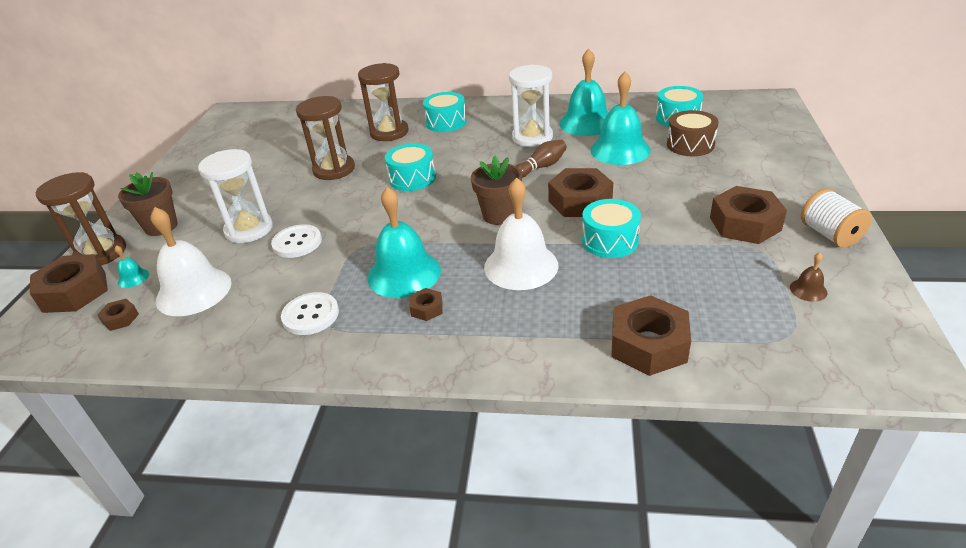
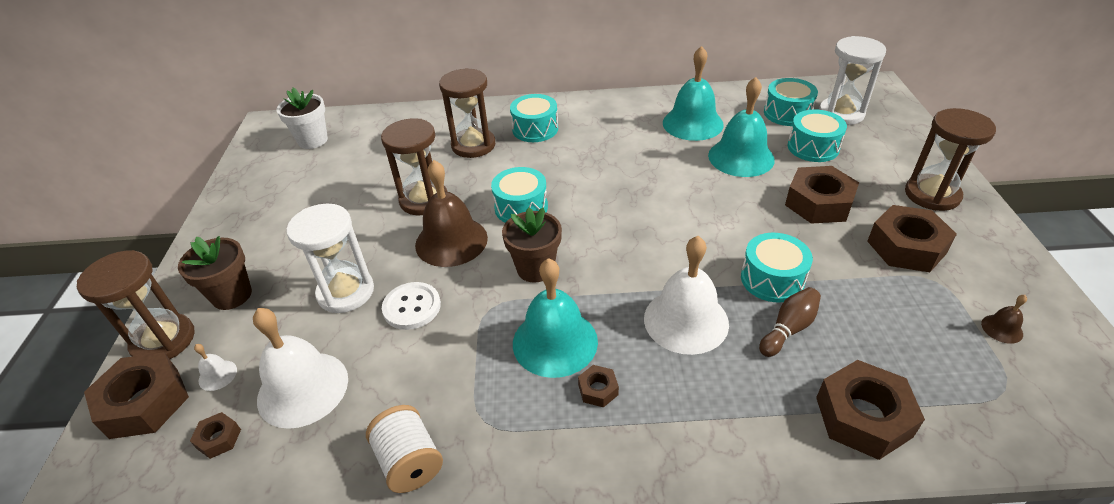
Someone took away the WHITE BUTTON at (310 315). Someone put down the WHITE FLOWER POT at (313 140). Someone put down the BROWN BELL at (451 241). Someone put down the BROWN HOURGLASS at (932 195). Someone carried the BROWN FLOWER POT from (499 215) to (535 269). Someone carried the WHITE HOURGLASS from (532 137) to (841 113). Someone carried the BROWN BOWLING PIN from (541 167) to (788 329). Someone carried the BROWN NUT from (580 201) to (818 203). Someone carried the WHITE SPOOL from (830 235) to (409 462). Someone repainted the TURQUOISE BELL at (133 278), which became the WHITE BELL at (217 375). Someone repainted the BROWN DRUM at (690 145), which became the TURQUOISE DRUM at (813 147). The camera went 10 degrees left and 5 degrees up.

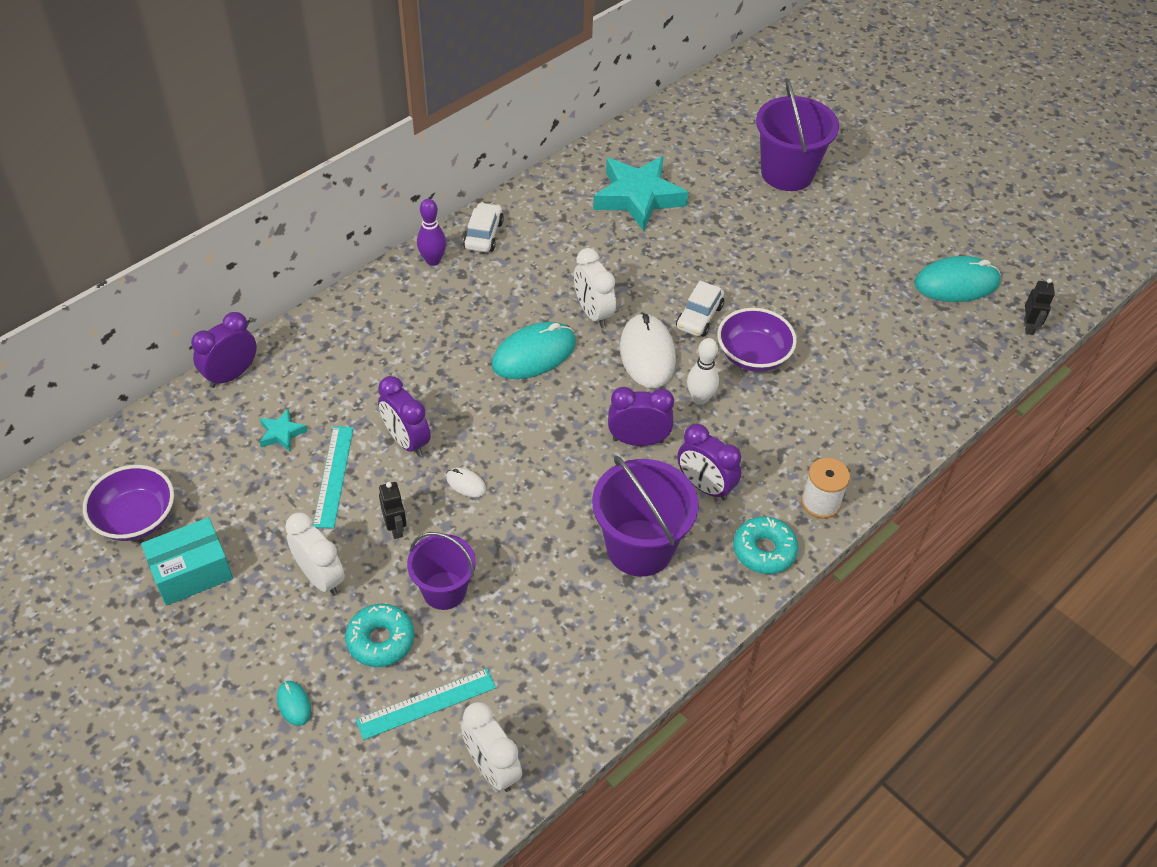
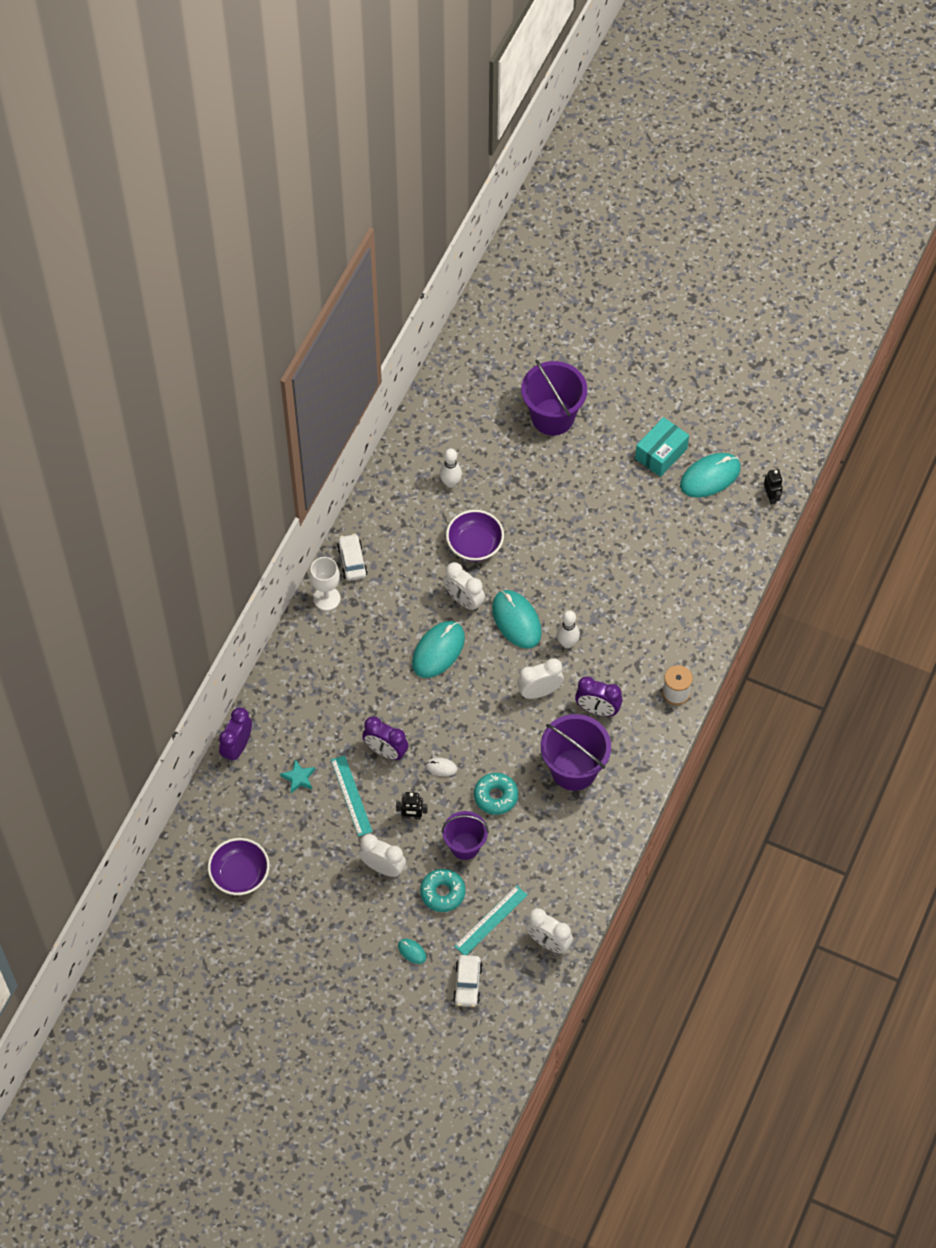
Someone carried the TURQUOISE BOX from (192 572) to (661 454). Someone carried the WHITE CAR from (699 317) to (467 984). Someone carried the PURPLE BOWL from (753 355) to (475 545). Someone carried the TURQUOISE DONUT from (764 550) to (496 796). Someone swapped the PURPLE BOWLING PIN at (433 260) for the WHITE GOBLET at (326 598). Someone swapped the TURQUOISE STAR at (638 197) for the WHITE BOWLING PIN at (450 483). Someone repainted the PURPLE CLOCK at (638 440), which became the WHITE CLOCK at (539 692). Someone repainted the WHITE MOUSE at (647 354), which became the TURQUOISE MOUSE at (516 620). Someone rotated the BLACK ROBOT at (396 528) by 135 degrees clockwise. The camera went 20 degrees left and 10 degrees up.

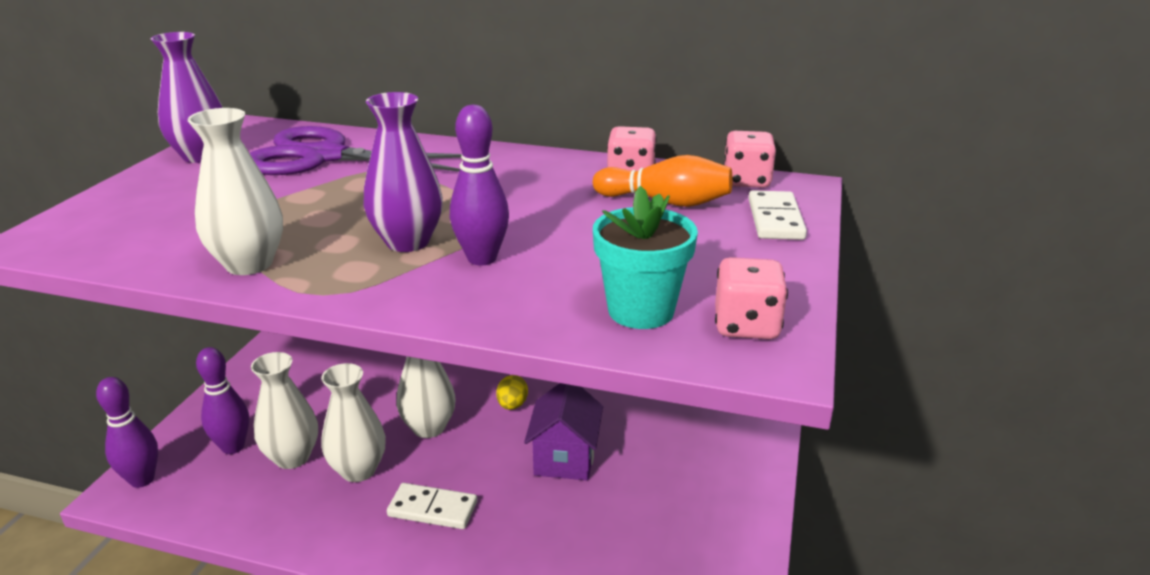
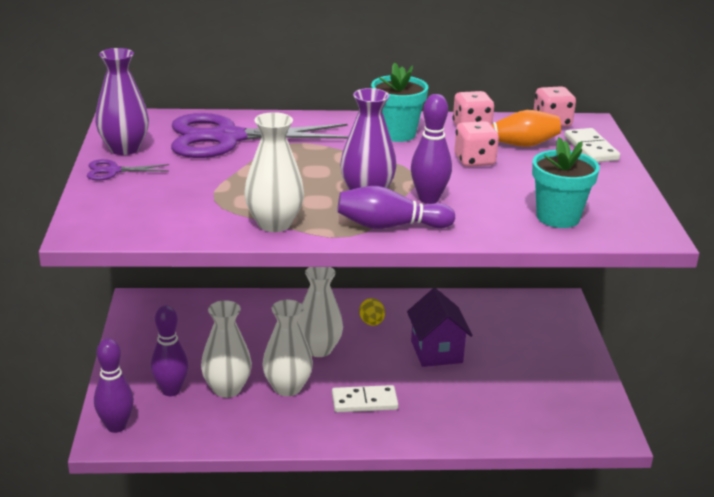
Someone put down the PURPLE SCISSORS at (113 171). Someone put down the PURPLE BOWLING PIN at (390 226). Someone put down the TURQUOISE FLOWER POT at (397 134). Someone carried the PINK DICE from (746 326) to (474 161). The camera went 20 degrees left and 0 degrees up.

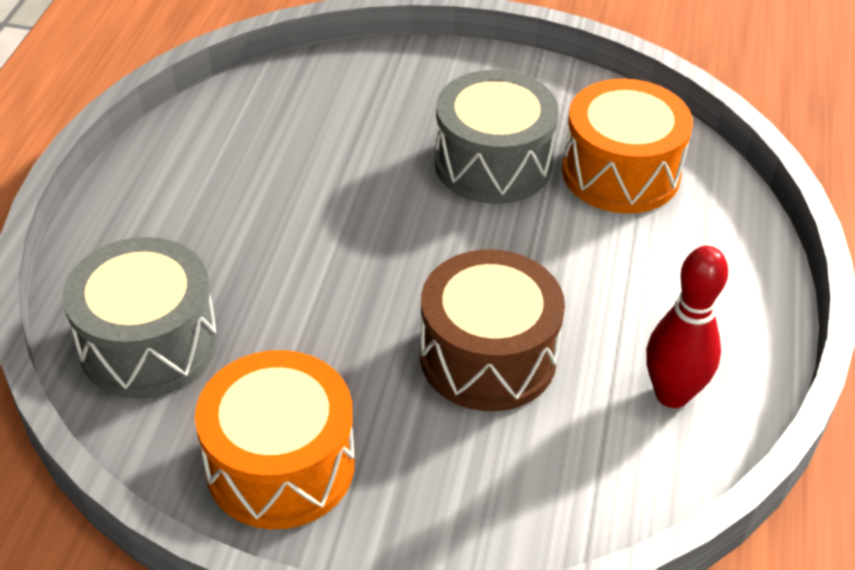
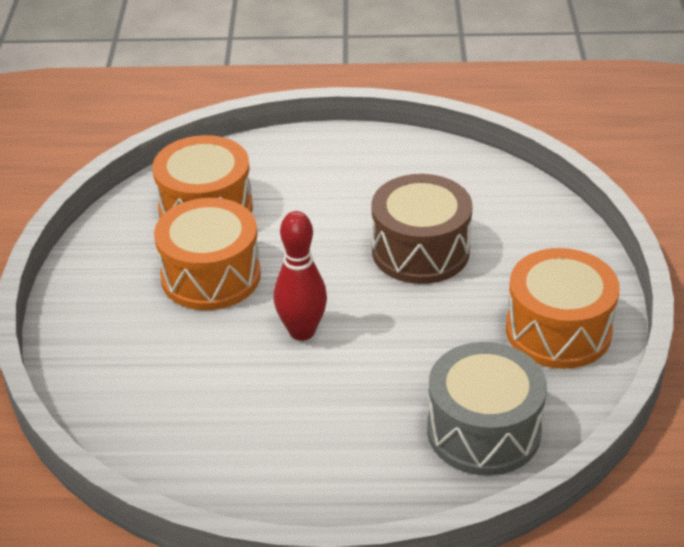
Someone carried the RED BOWLING PIN from (672 394) to (302 331). Someone repainted the GREY DRUM at (493 163), which became the ORANGE DRUM at (211 276). The camera went 100 degrees left and 5 degrees down.

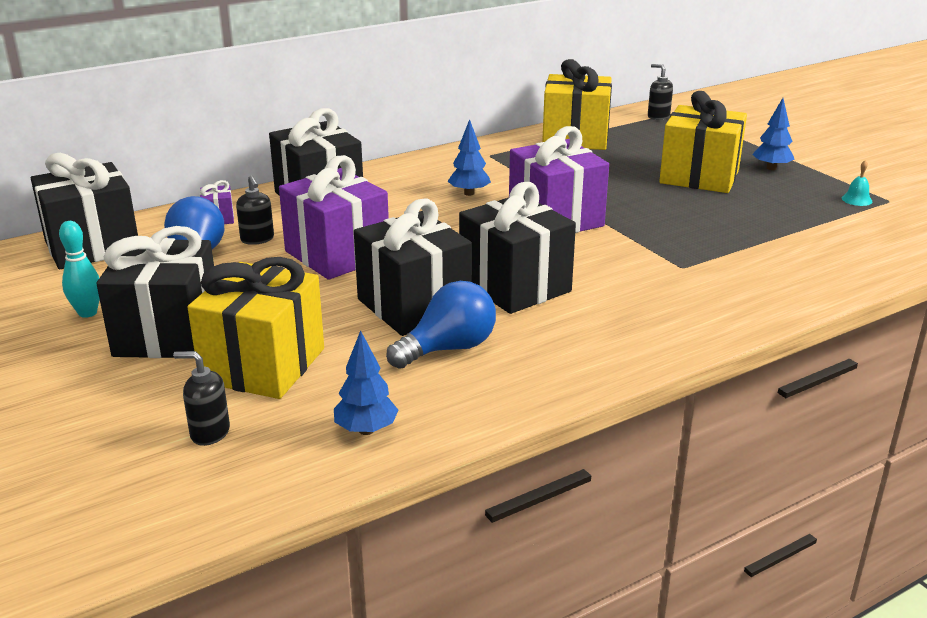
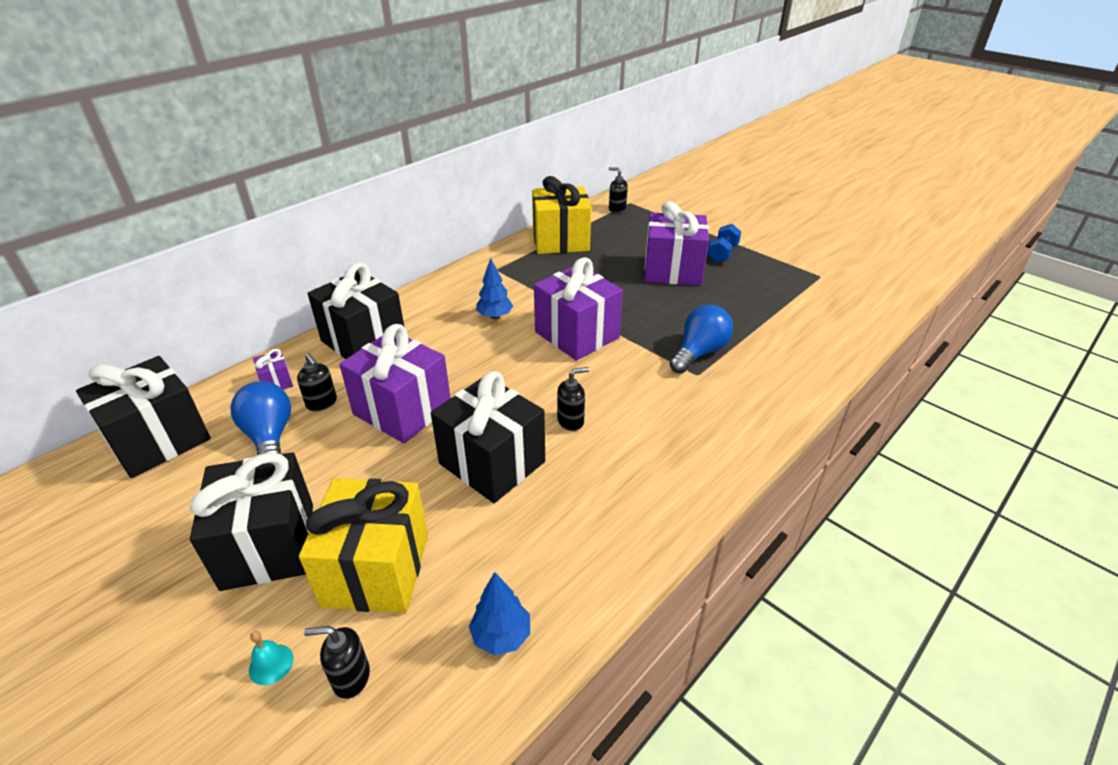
Someone took away the TURQUOISE BOWLING PIN at (87 313). Someone carried the BLUE LIGHT BULB from (448 349) to (699 352). Someone carried the TURQUOISE BELL from (856 199) to (271 664). Someone swapped the BLACK GIFT at (514 286) for the BLACK SOAP DISPENSER at (571 421). Someone swapped the BLUE TREE at (771 168) for the BLUE DUMBBELL at (722 253). Someone repainted the YELLOW GIFT at (699 177), which became the PURPLE GIFT at (672 271). The camera went 15 degrees left and 10 degrees up.

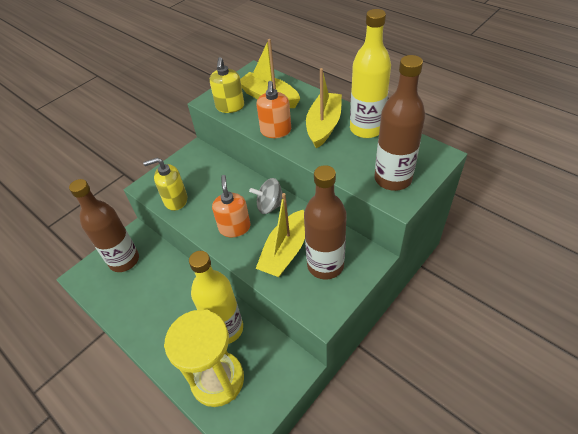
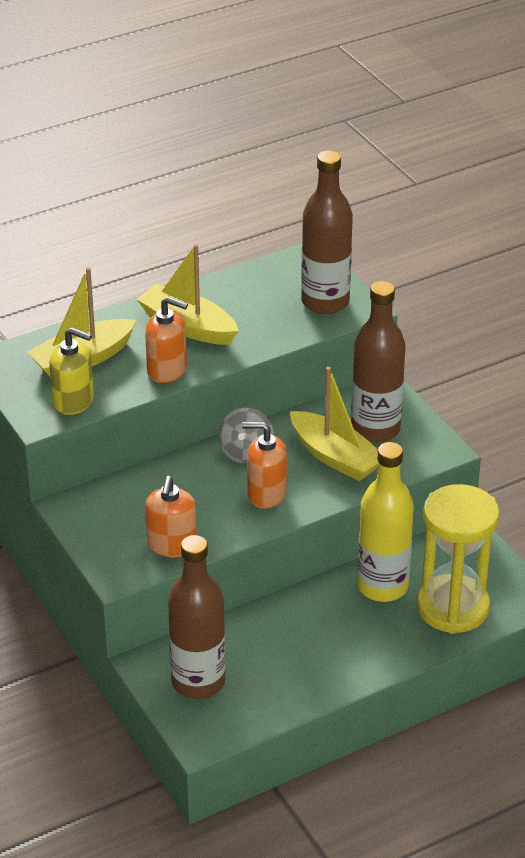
Someone took away the YELLOW BOTTLE at (366 129). Someone repainted the YELLOW SOAP DISPENSER at (175 200), which became the ORANGE SOAP DISPENSER at (172 545). The camera went 75 degrees left and 10 degrees down.

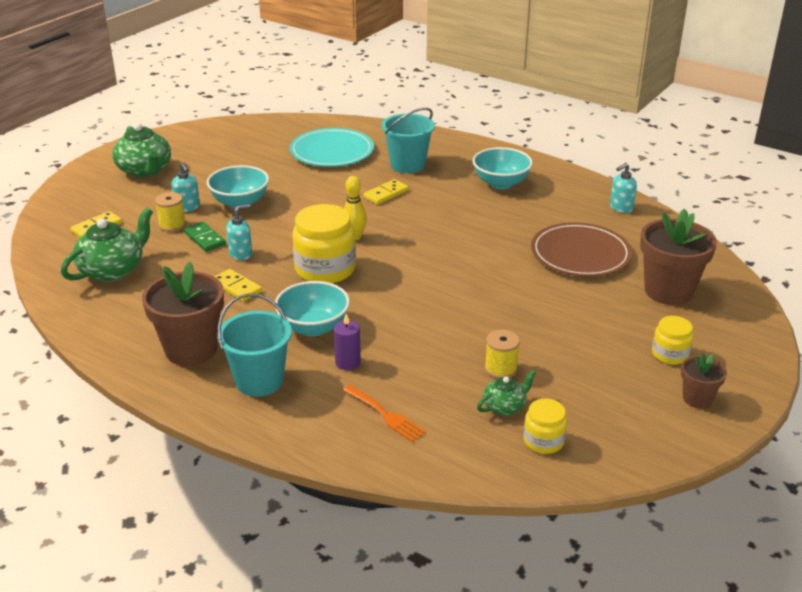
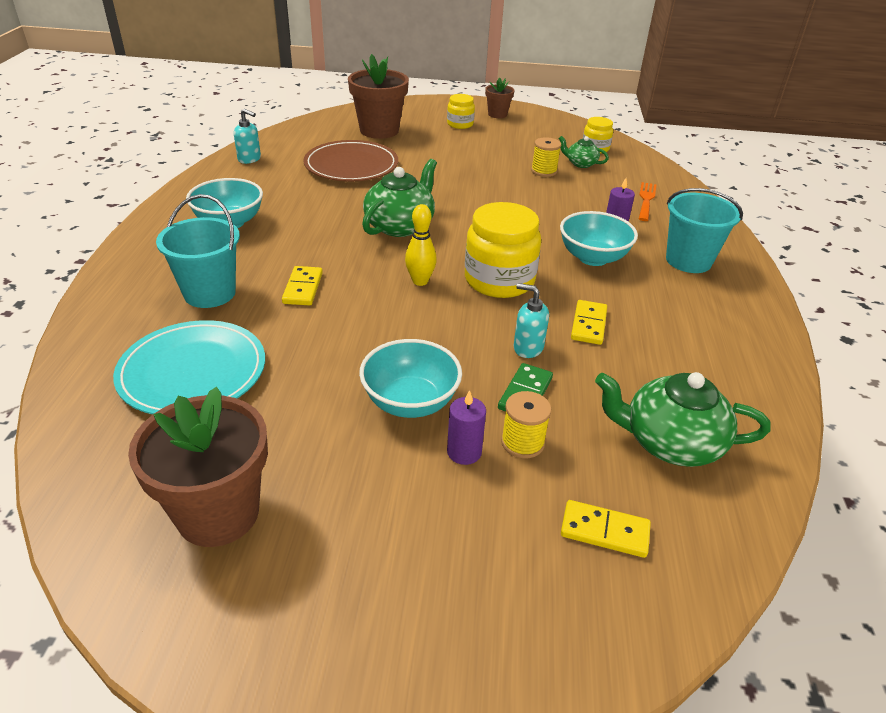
Someone carried the GREEN TEAPOT from (145 171) to (400 226). Someone carried the BROWN FLOWER POT from (191 349) to (218 513). Someone swapped the TURQUOISE SOAP DISPENSER at (187 207) for the PURPLE CANDLE at (464 452). Someone rotated the YELLOW DOMINO at (386 194) by 75 degrees clockwise. The camera went 120 degrees left and 5 degrees up.

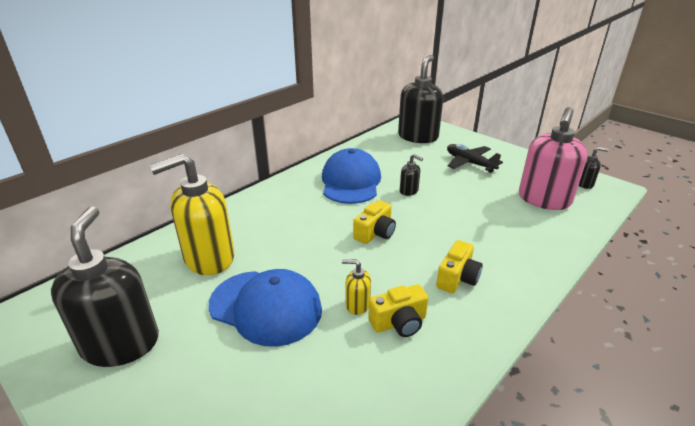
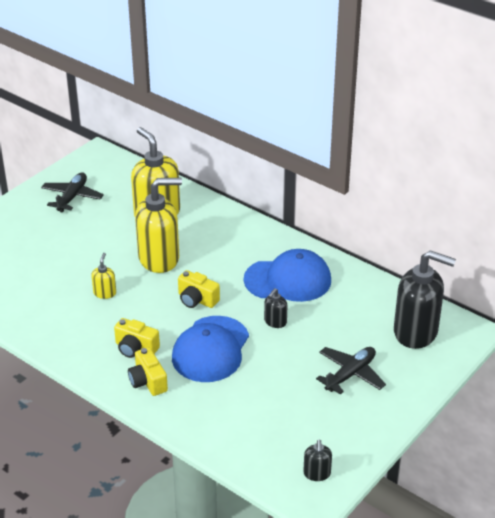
Someone took away the PINK SOAP DISPENSER at (544 200). Someone put down the YELLOW SOAP DISPENSER at (159 258). Someone carried the BLUE CAP from (266 307) to (211 349). Someone carried the YELLOW CAMERA from (399 322) to (148 381). Someone swapped the BLACK SOAP DISPENSER at (121 343) for the BLACK PLANE at (72 197). The camera went 85 degrees right and 5 degrees up.

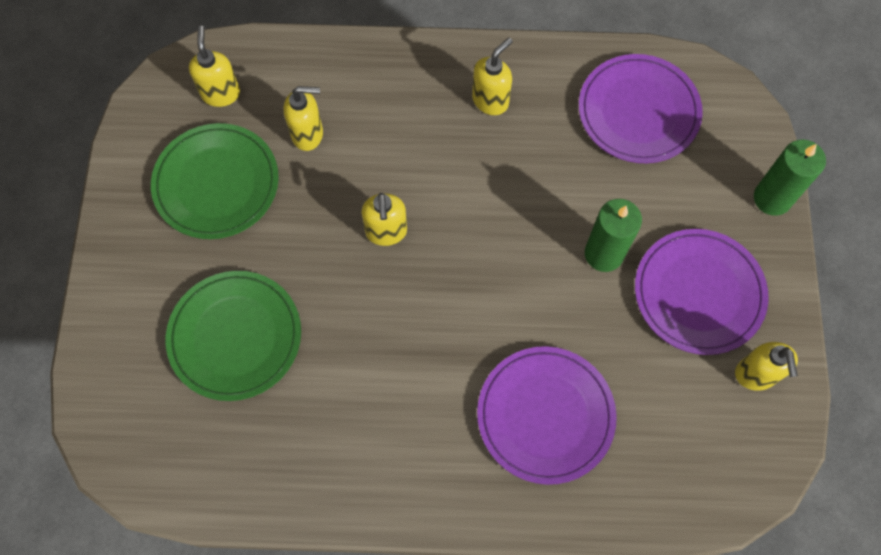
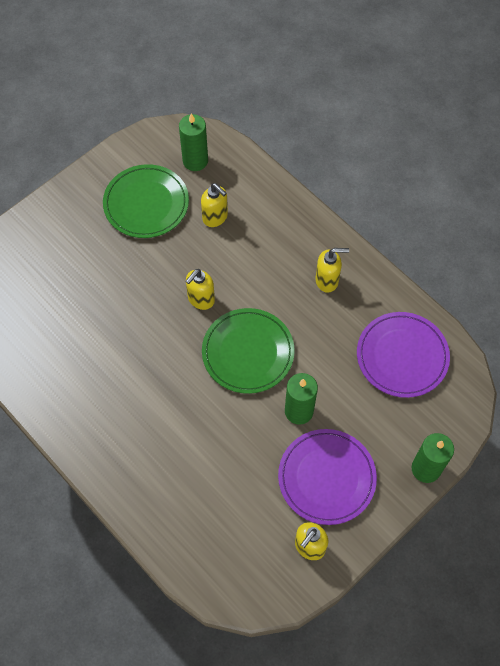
Someone took away the PURPLE PLATE at (545 415). Someone carried the GREEN PLATE from (235 337) to (248 352). Someone swapped the YELLOW SOAP DISPENSER at (221 93) for the GREEN CANDLE at (195 161). The camera went 45 degrees right and 5 degrees down.

